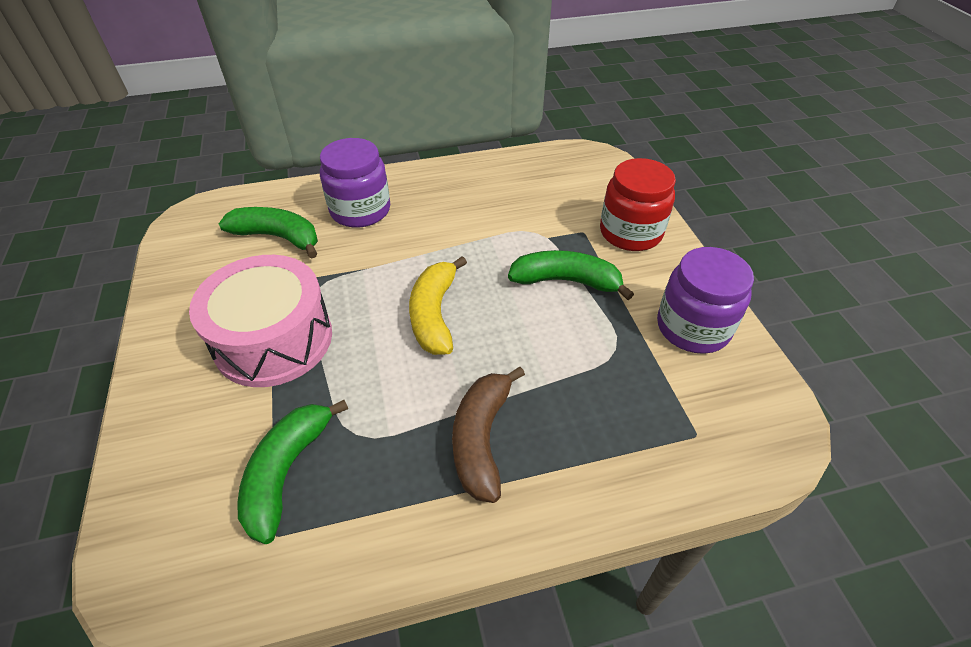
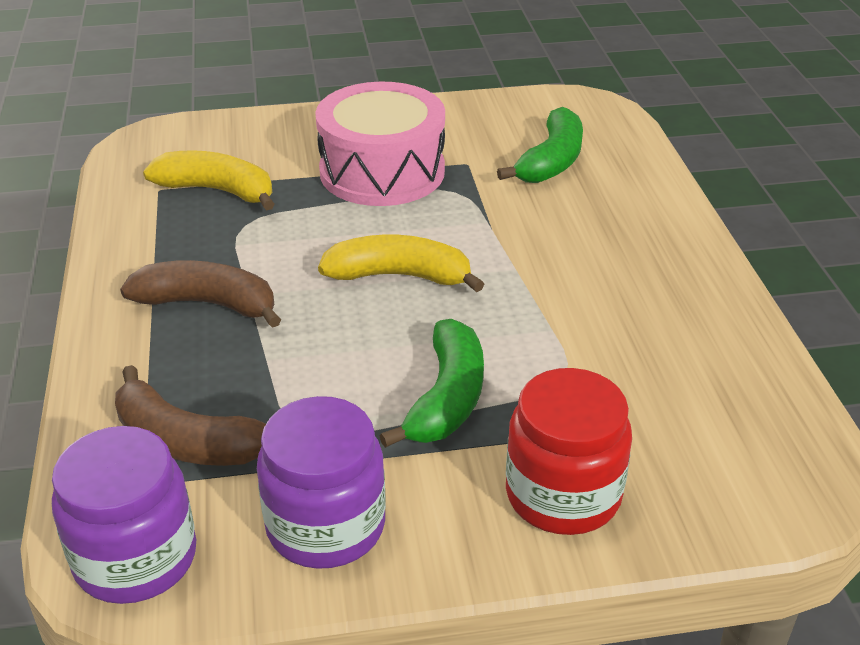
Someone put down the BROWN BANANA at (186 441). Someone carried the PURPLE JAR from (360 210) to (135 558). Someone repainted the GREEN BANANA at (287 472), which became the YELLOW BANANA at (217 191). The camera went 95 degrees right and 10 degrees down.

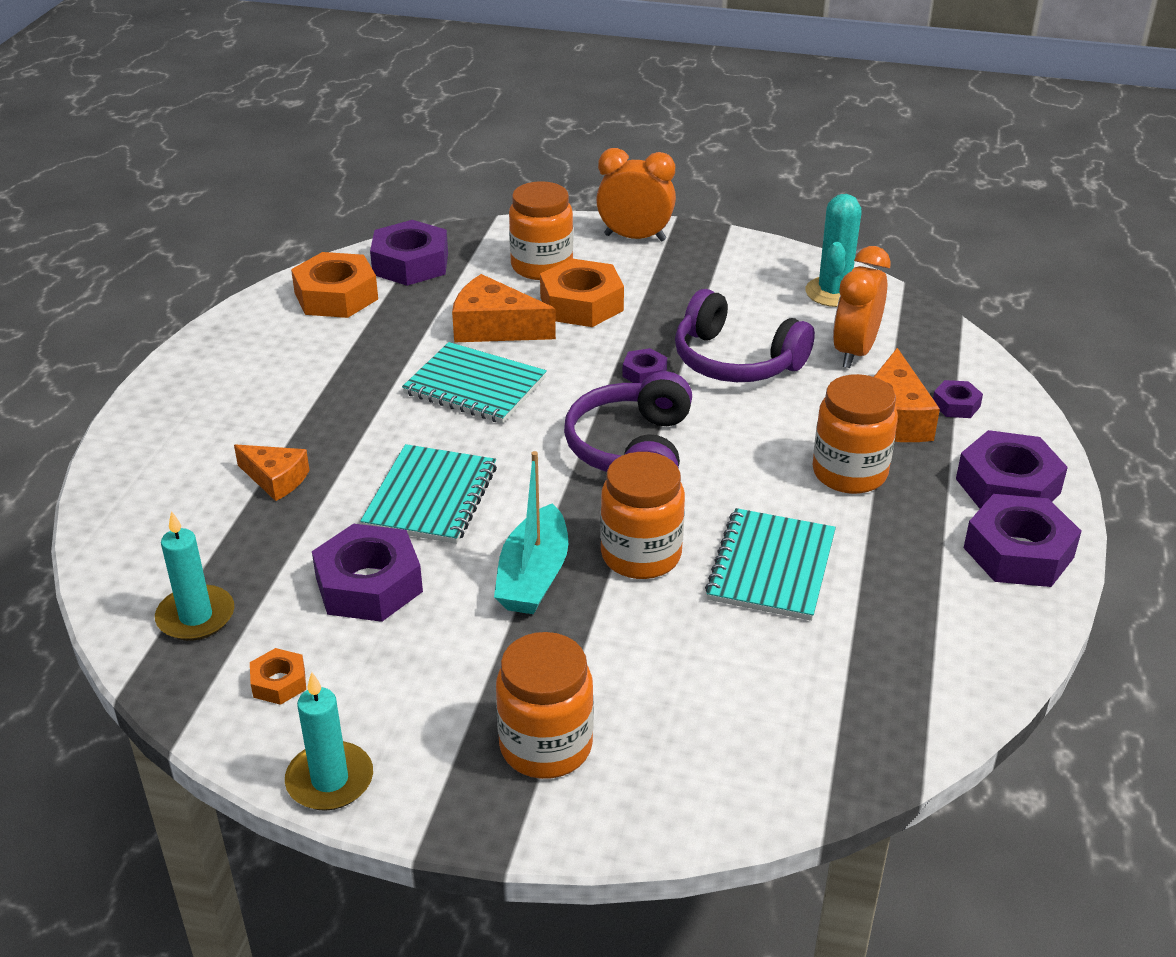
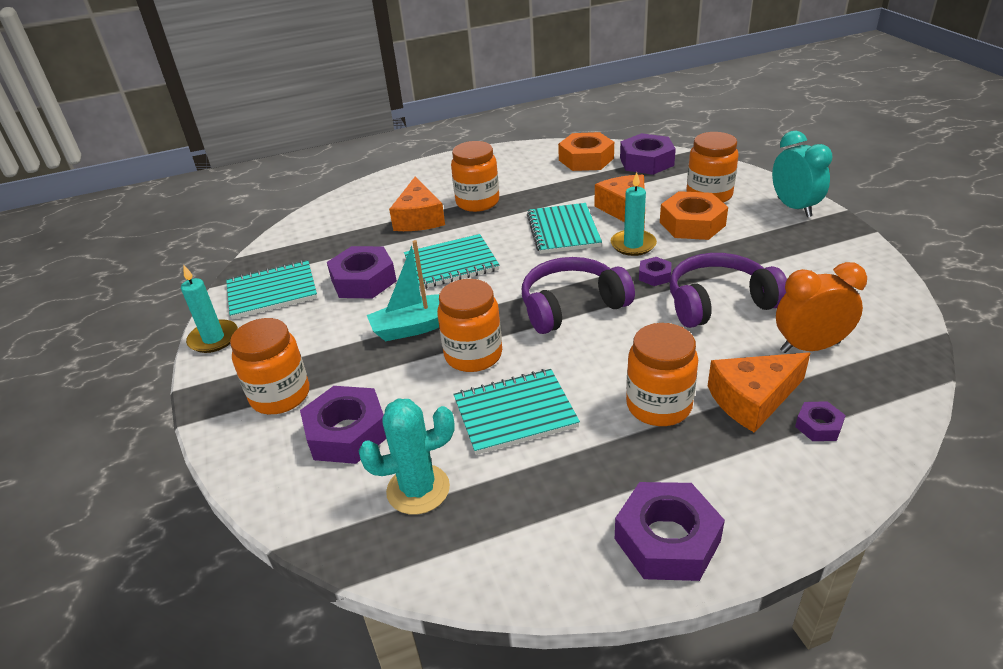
Someone put down the ORANGE JAR at (477 202). Someone carried the TURQUOISE CANDLE from (196 616) to (633 245). Someone carried the TURQUOISE CACTUS from (833 292) to (418 489). Someone carried the PURPLE NUT from (1007 486) to (347 433). Someone swapped the ORANGE NUT at (279 682) for the TURQUOISE NOTEBOOK at (272 292). Someone repainted the ORANGE CLOCK at (635 238), which became the TURQUOISE CLOCK at (794 207). Someone rotated the PURPLE HEADPHONES at (735 361) by 75 degrees clockwise. Someone scaled the ORANGE CHEESE at (276 479) by 1.55. The camera went 60 degrees right and 0 degrees up.

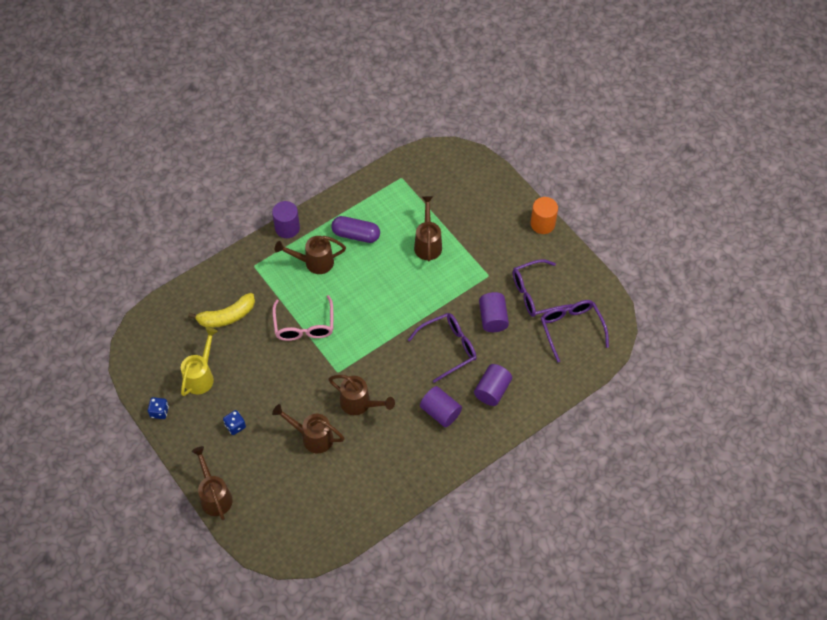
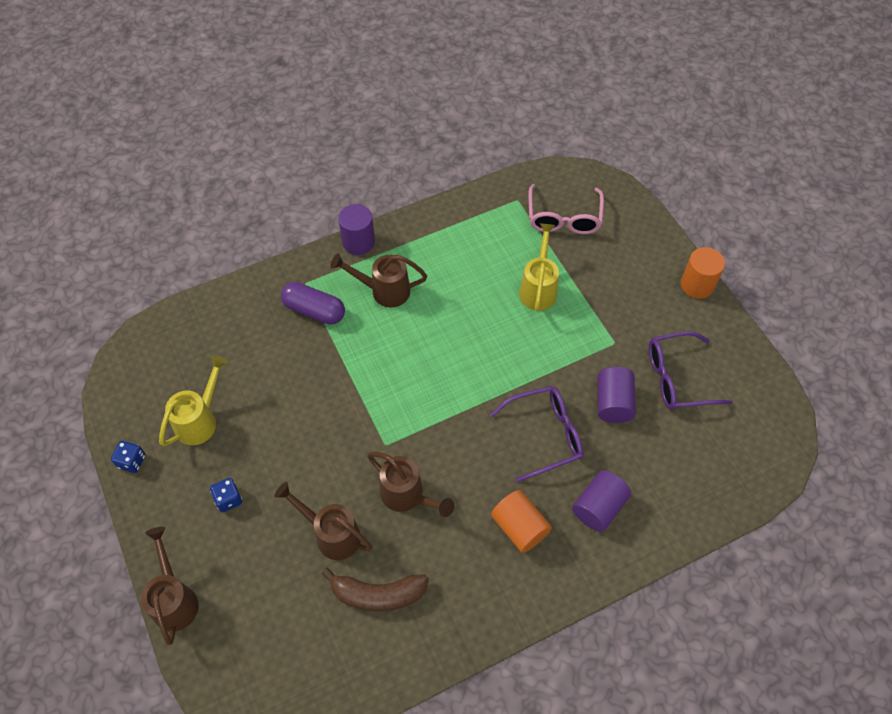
Someone took away the YELLOW BANANA at (227 316). Someone took away the PURPLE GLASSES at (571 329). Someone put down the BROWN BANANA at (378 594). Someone carried the PINK GLASSES from (304 325) to (564 217). Someone carried the PURPLE CAPSULE from (356 235) to (314 310). Someone repainted the BROWN WATERING CAN at (428 243), which became the YELLOW WATERING CAN at (538 288). Someone repainted the PURPLE CYLINDER at (440 412), which became the ORANGE CYLINDER at (519 527). The camera went 10 degrees right and 0 degrees up.

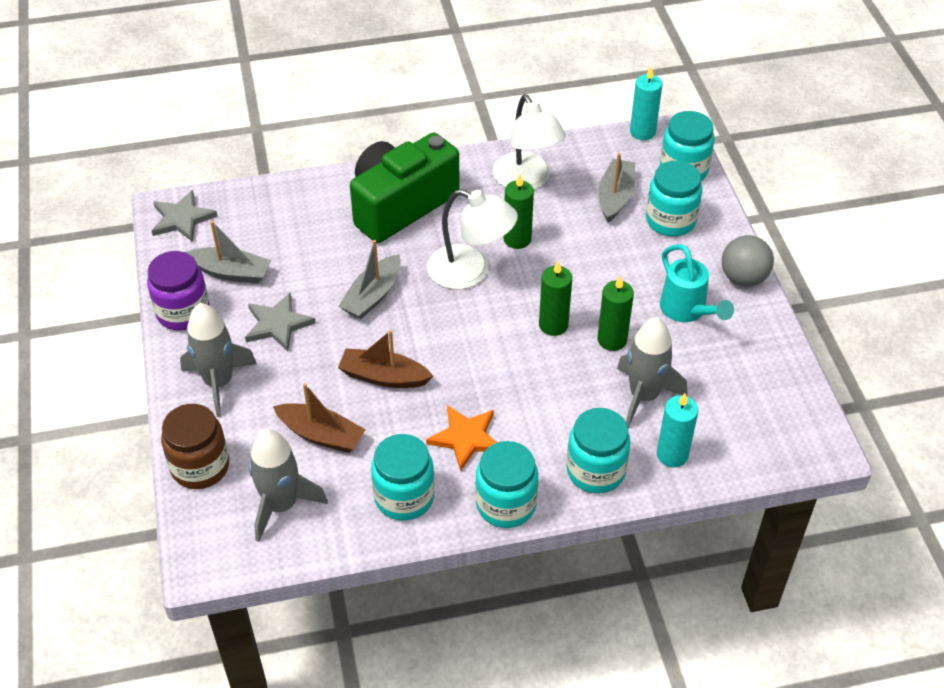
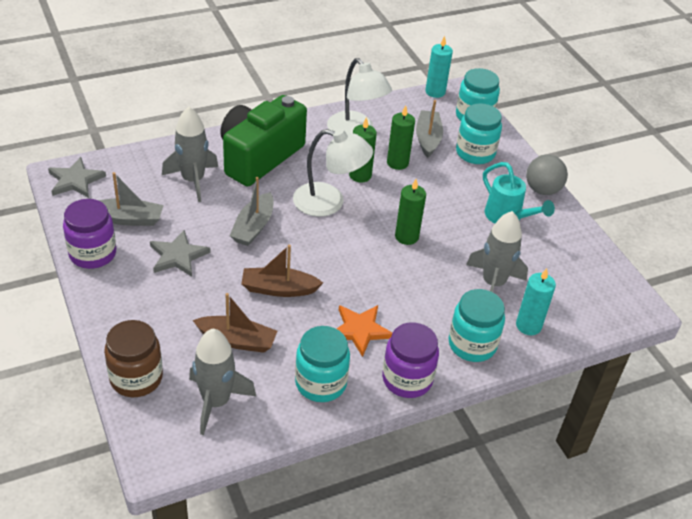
Someone carried the GREY ROCKET from (219 382) to (193 180). Someone carried the GREEN CANDLE from (612 340) to (397 163). Someone repainted the TURQUOISE JAR at (506 504), which became the PURPLE JAR at (407 379). The camera went 15 degrees left and 5 degrees down.

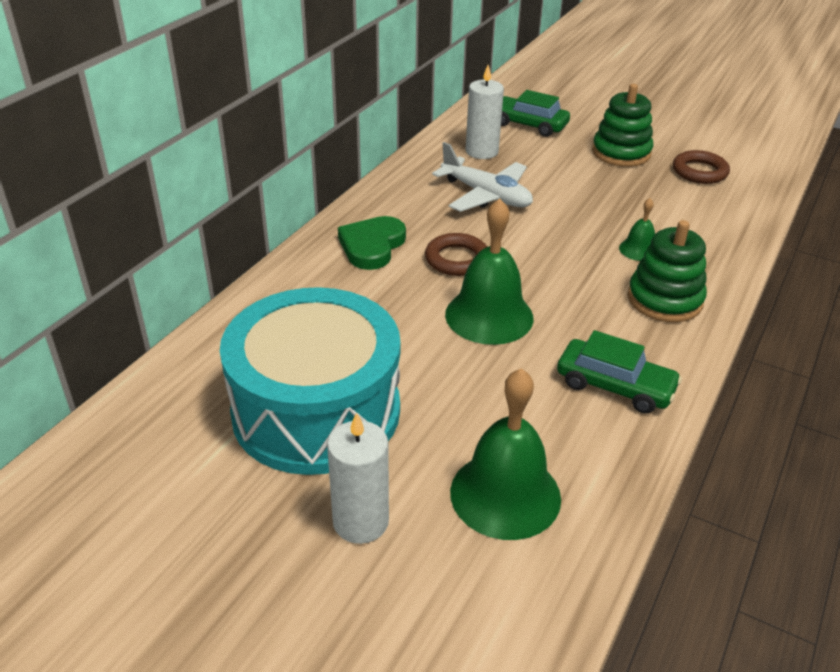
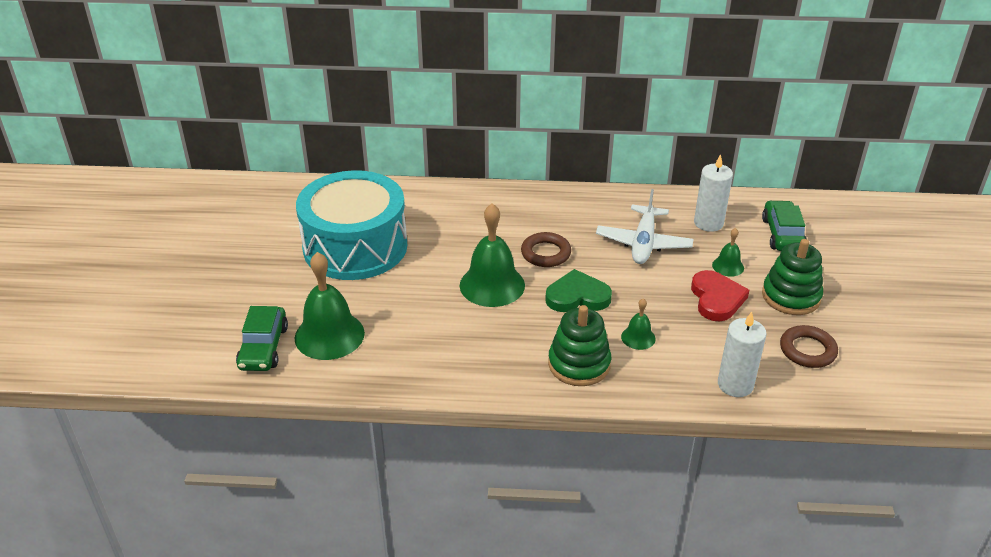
Someone put down the RED HEART at (716 299). Someone put down the GREEN BELL at (728 266). Someone carried the WHITE CANDLE from (360 521) to (735 384). Someone carried the GREEN HEART from (372 246) to (577 296). Someone carried the GREEN CAR from (615 386) to (263 347). The camera went 65 degrees right and 0 degrees up.

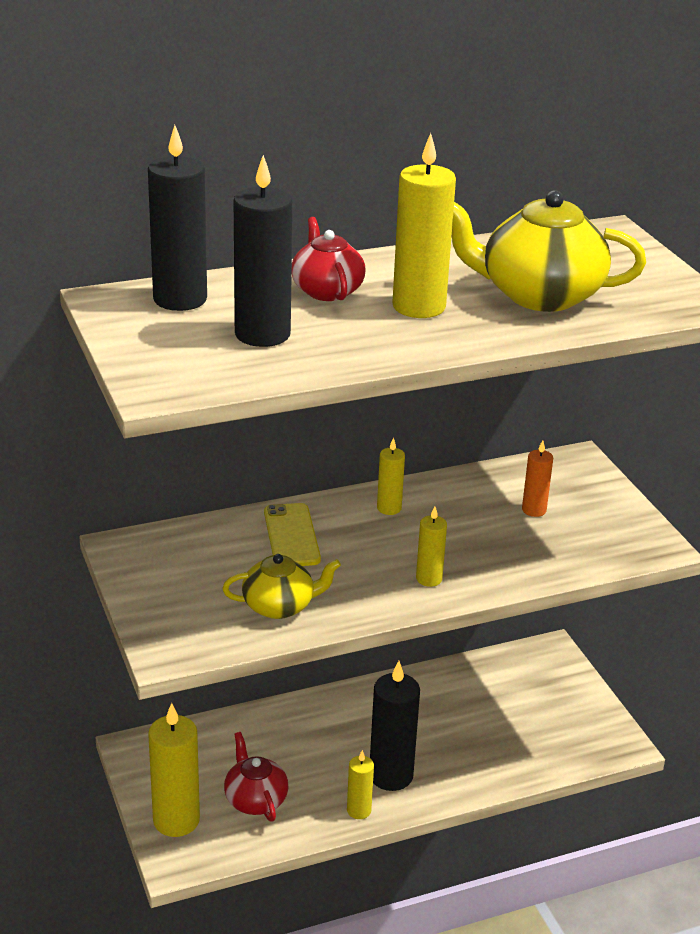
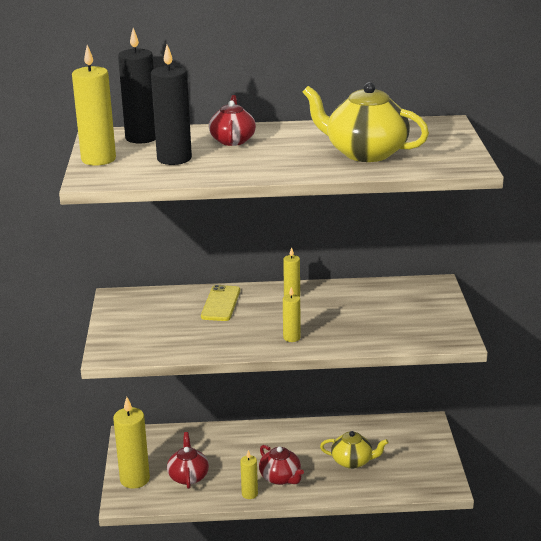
Someone took away the ORANGE CANDLE at (534 510). Someone carried the YELLOW TEAPOT from (279 606) to (352 461). Someone carried the YELLOW CANDLE from (419 307) to (98 159). Someone swapped the BLACK CANDLE at (391 775) for the RED TEAPOT at (280 478). The camera went 20 degrees right and 5 degrees down.

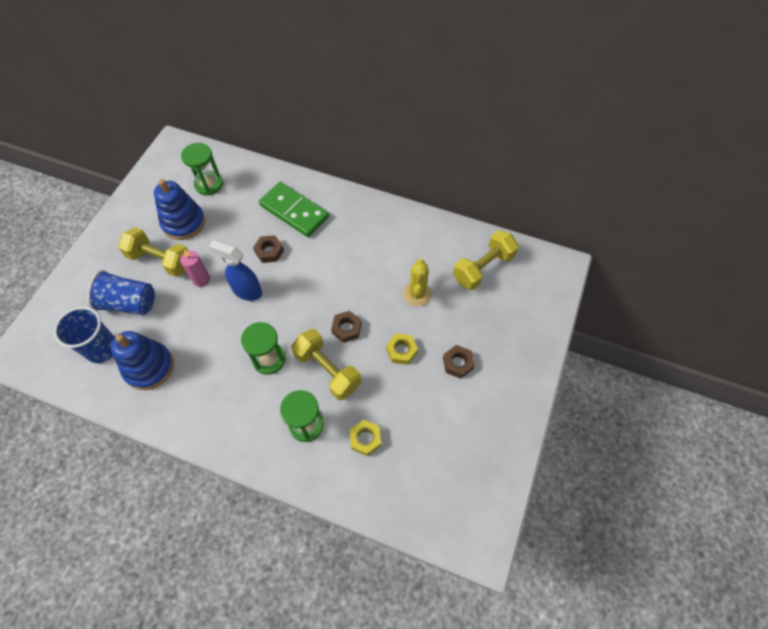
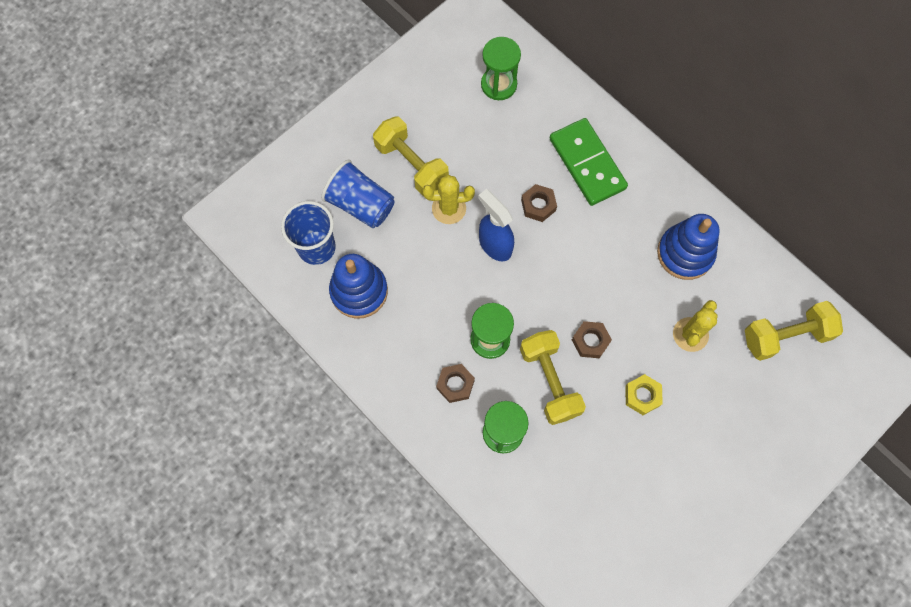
Someone took away the YELLOW NUT at (365 439). Someone carried the BLUE STACKING TOY from (183 222) to (685 253). Someone carried the BROWN NUT from (458 363) to (455 384). Someone swapped the PINK CANDLE at (201 279) for the YELLOW CACTUS at (449 208). The camera went 25 degrees right and 10 degrees up.

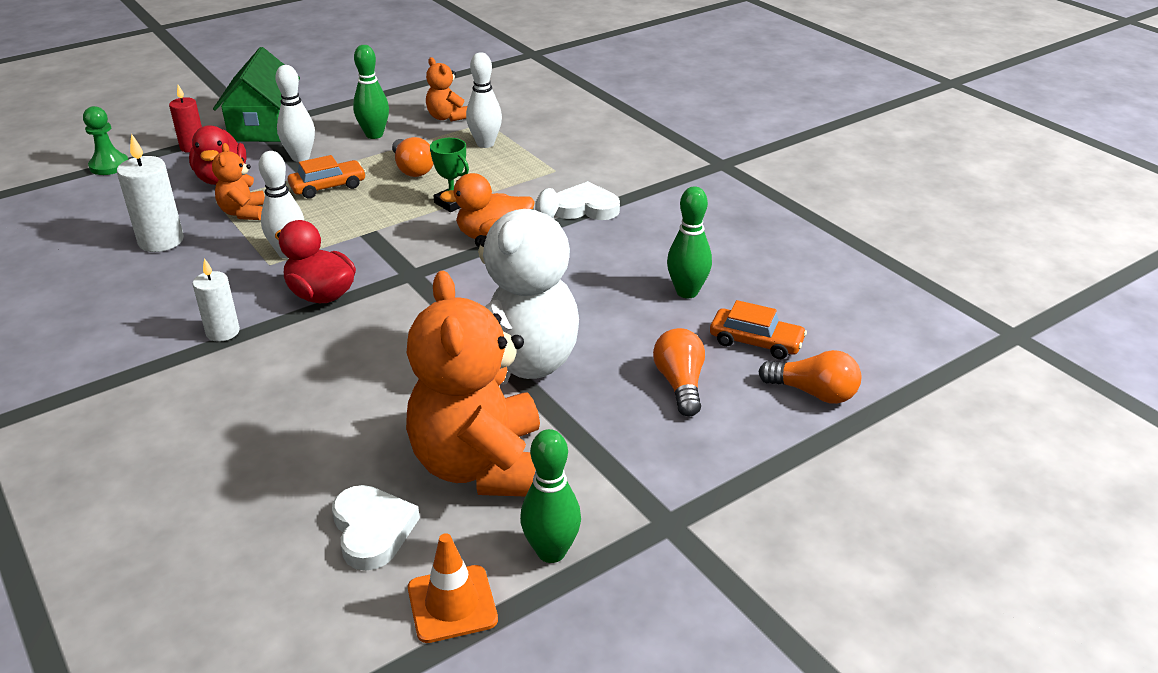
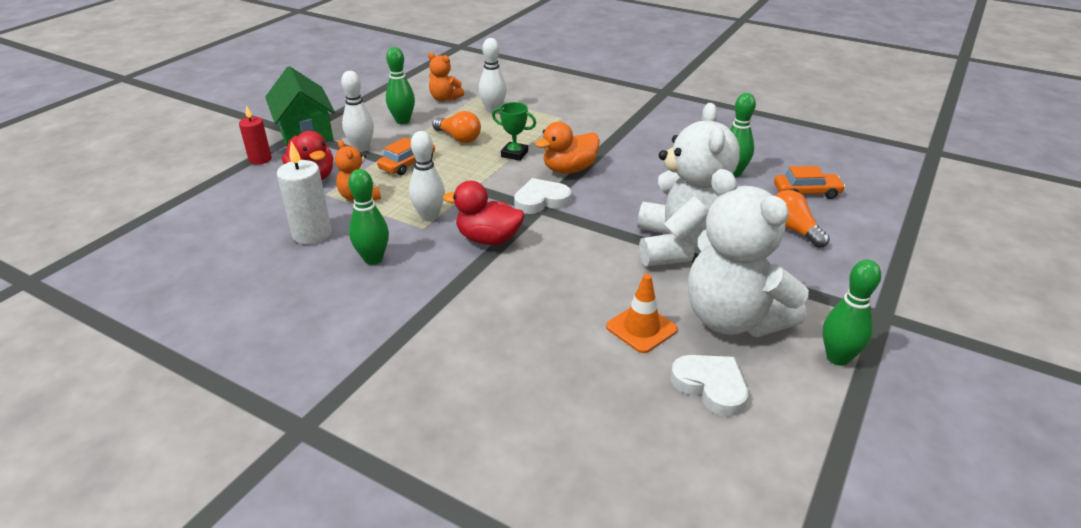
Someone took away the GREEN PAWN at (109 166). Someone took away the WHITE CANDLE at (223 332). Someone took away the ORANGE LIGHT BULB at (813 393). Someone put down the GREEN BOWLING PIN at (373 259). Someone carried the ORANGE TRAFFIC CONE from (452 604) to (641 328). Someone carried the WHITE HEART from (586 207) to (541 200). Someone repainted the ORANGE TEDDY BEAR at (482 466), which became the WHITE TEDDY BEAR at (733 319). The camera went 25 degrees left and 0 degrees up.

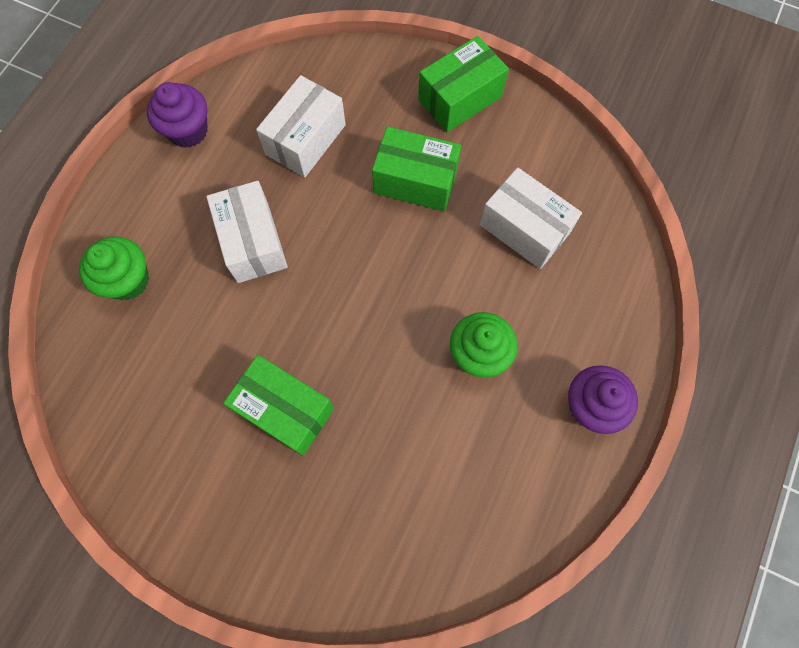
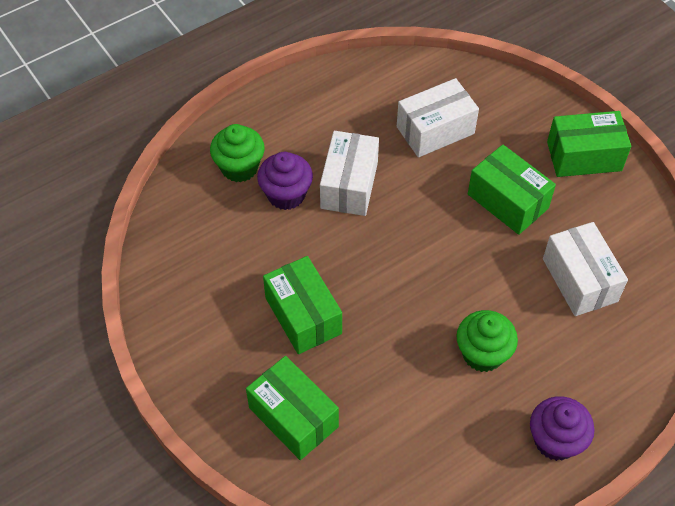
Someone put down the GREEN BOX at (293 417). Someone carried the PURPLE CUPCAKE from (188 131) to (286 195). The camera went 30 degrees right and 15 degrees down.

